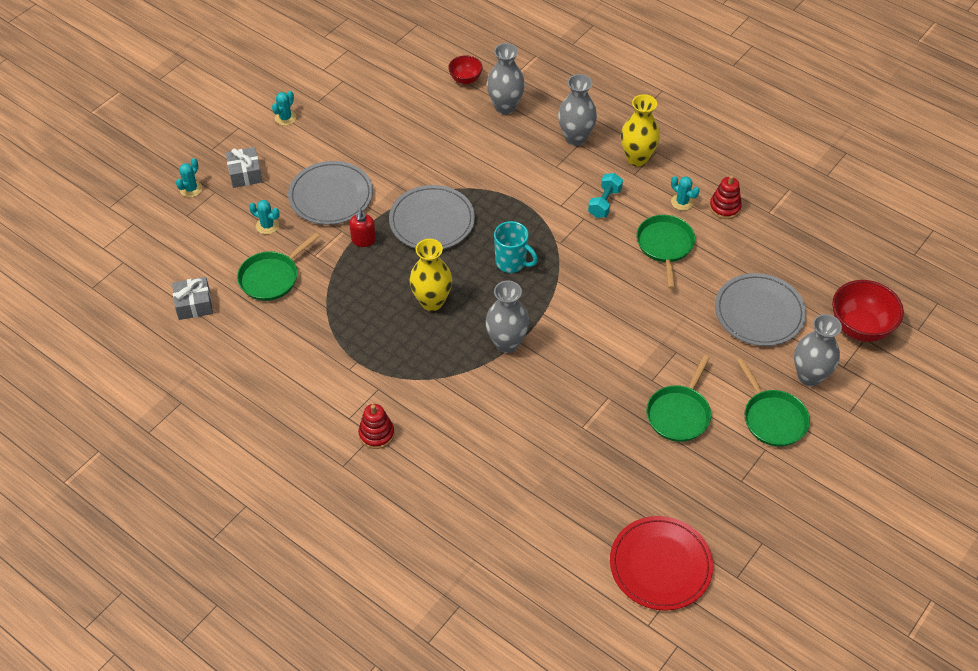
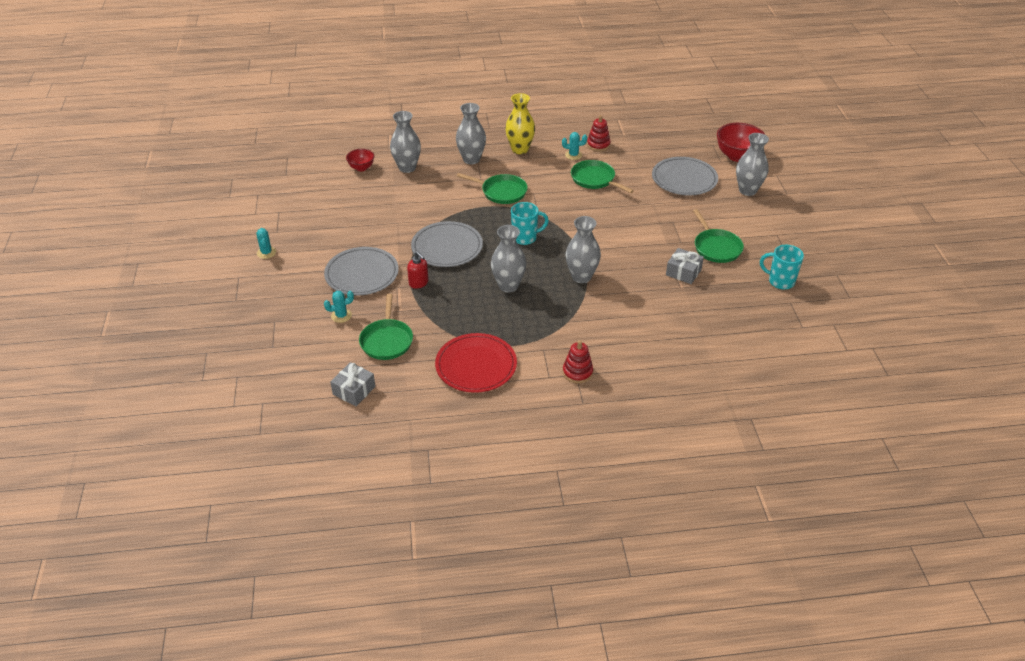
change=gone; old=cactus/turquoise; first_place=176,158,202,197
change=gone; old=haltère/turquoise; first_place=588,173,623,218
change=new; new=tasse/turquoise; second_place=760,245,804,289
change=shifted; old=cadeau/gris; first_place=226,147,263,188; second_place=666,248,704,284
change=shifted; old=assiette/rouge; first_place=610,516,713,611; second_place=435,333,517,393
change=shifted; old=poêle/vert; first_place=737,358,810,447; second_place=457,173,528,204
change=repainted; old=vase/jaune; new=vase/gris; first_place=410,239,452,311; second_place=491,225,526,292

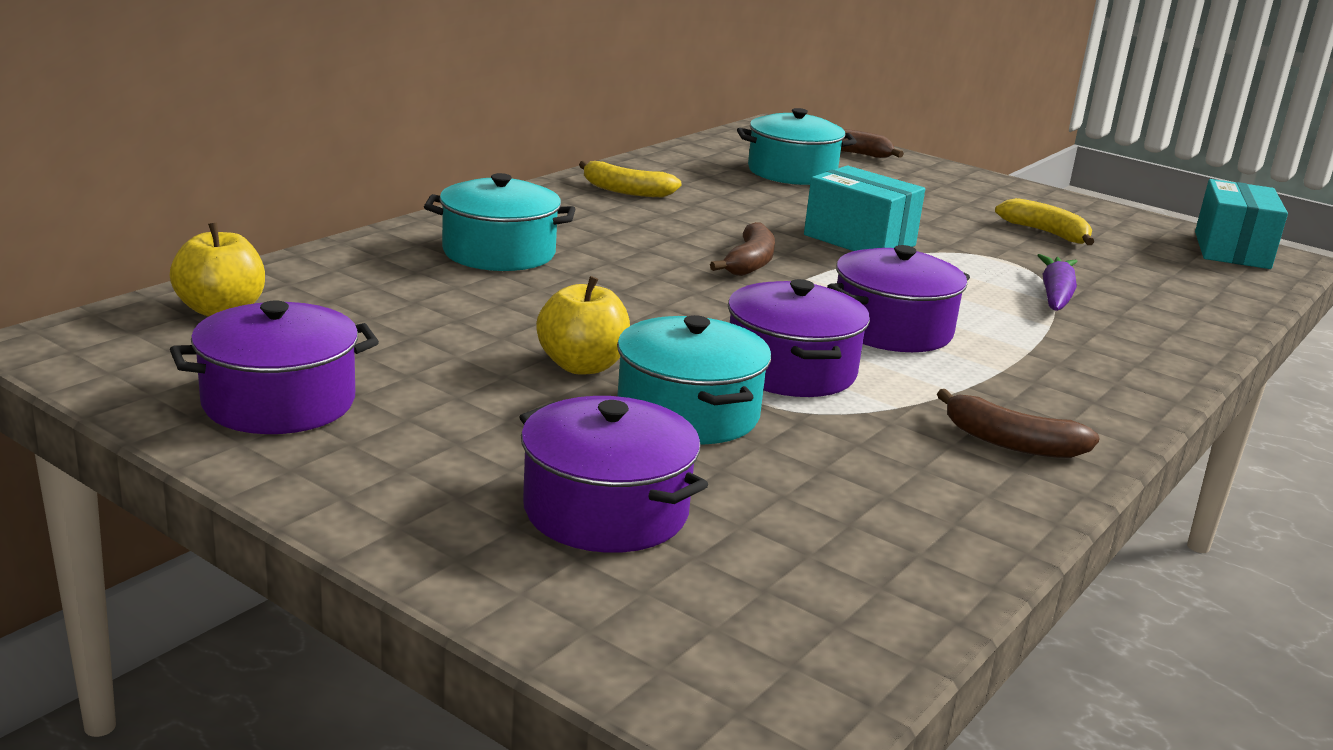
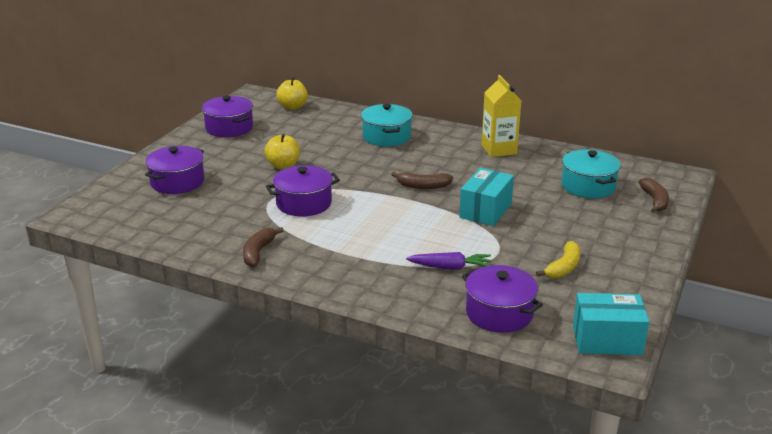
change=gone; old=marmite/turquoise; first_place=617,315,771,444
change=shifted; old=marmite/violet; first_place=827,245,970,352; second_place=462,265,543,333
change=swapped; old=banane/jaune; new=brique de lait/jaune; first_place=579,161,682,197; second_place=481,75,521,157

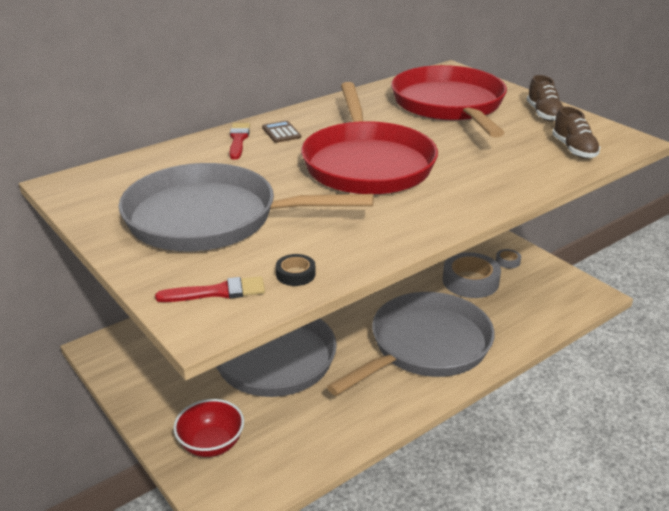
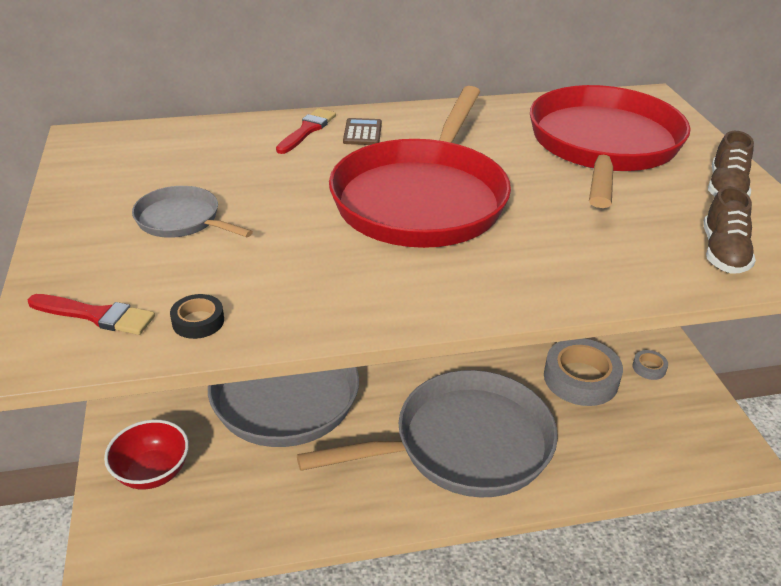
change=scaled; old=poêle/gris; first_place=118,163,374,252; second_place=132,186,253,238; factor=0.45

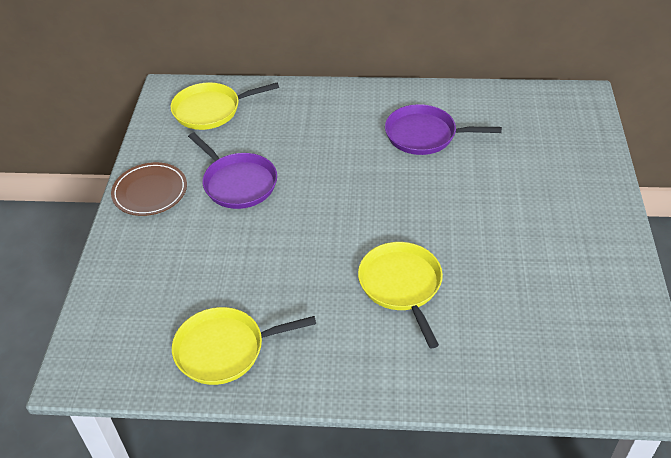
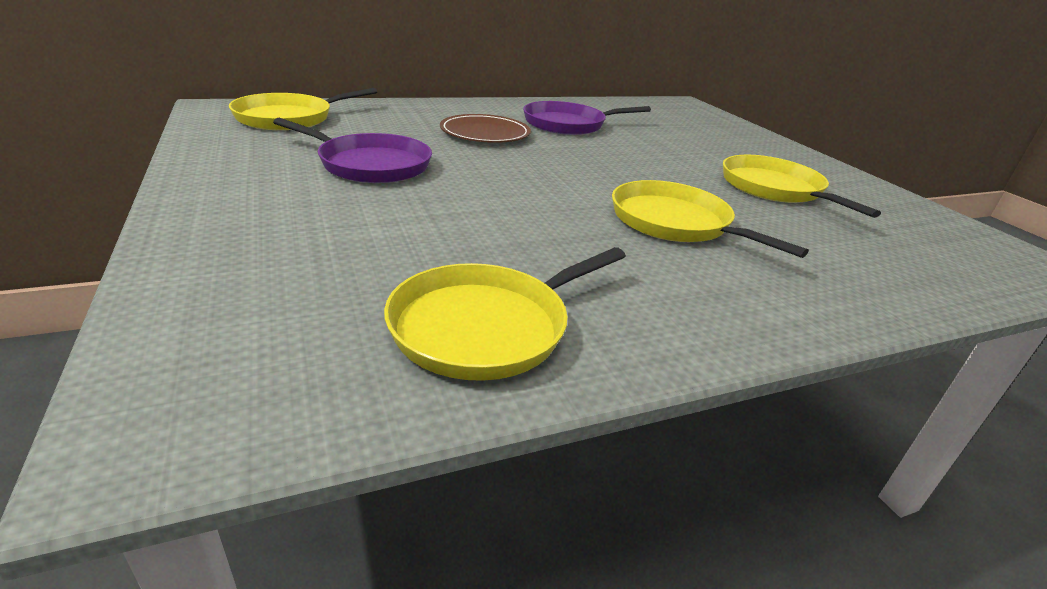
change=new; new=poêle/jaune; second_place=723,155,881,218
change=shifted; old=assiette/marron; first_place=111,162,187,216; second_place=440,114,531,143

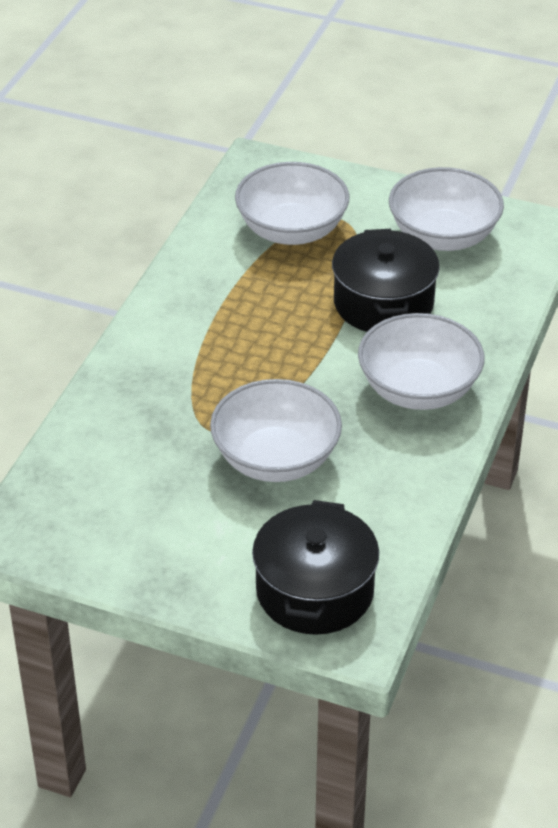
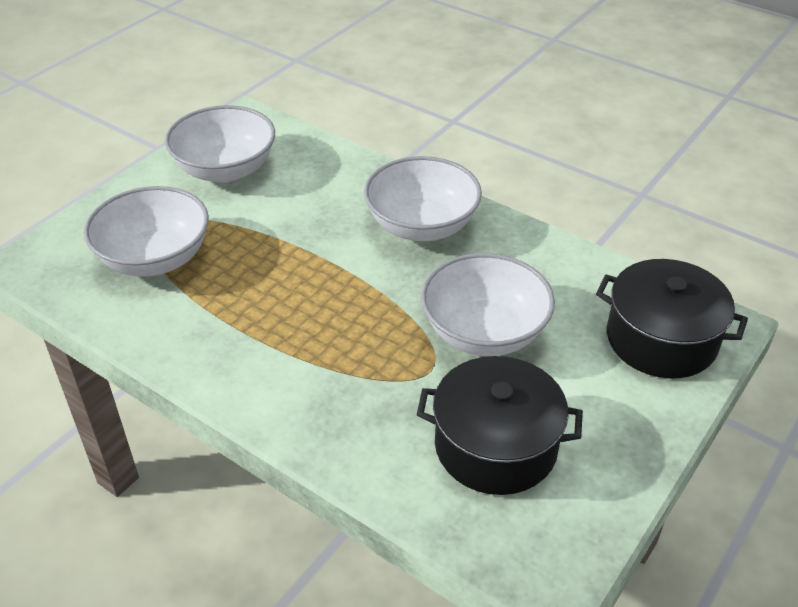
change=shifted; old=marmite/noir; first_place=332,229,440,332; second_place=417,356,583,495

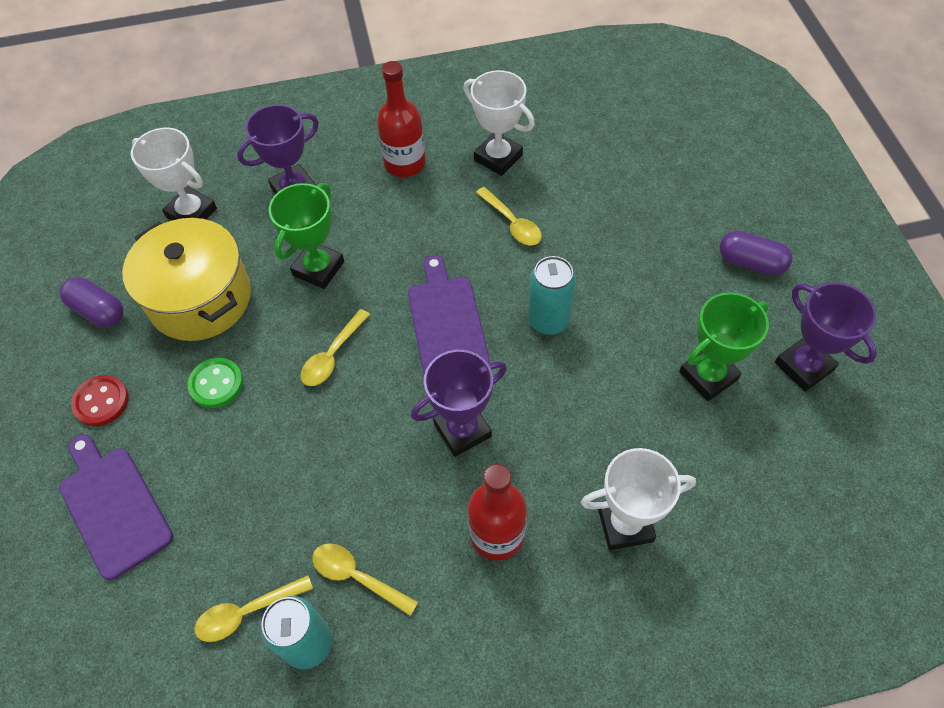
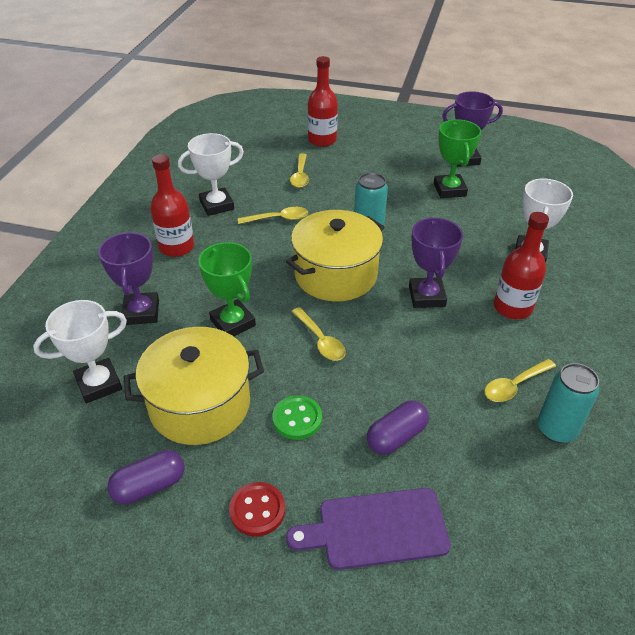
change=new; new=bouteille/rouge; second_place=308,56,338,147
change=shifted; old=cuillère/jaune; first_place=195,575,313,642; second_place=290,153,309,188
change=shifted; old=gélule/violet; first_place=720,231,793,276; second_place=367,401,429,455
change=swapped; old=planche à découper/violet; new=marmite/jaune; first_place=408,255,490,374; second_place=286,210,385,302

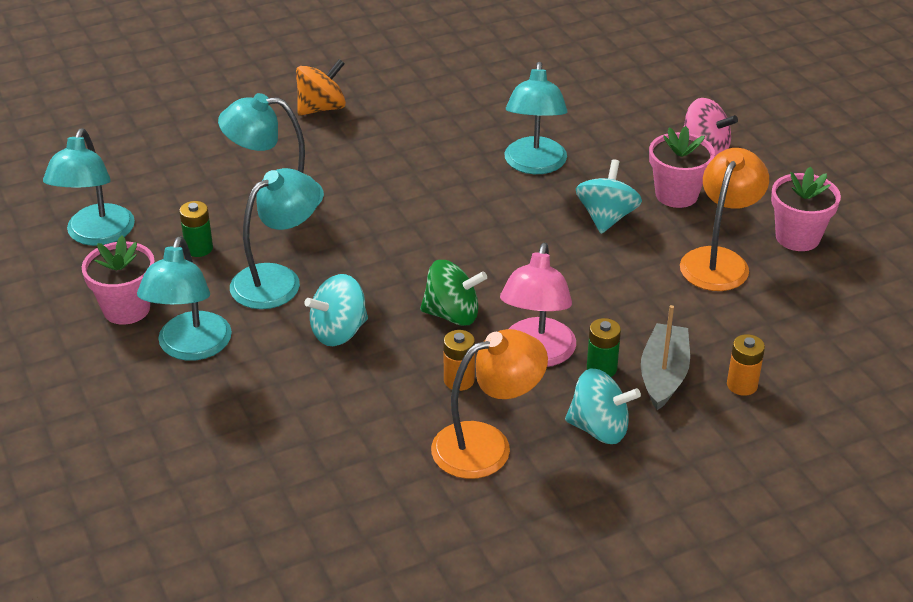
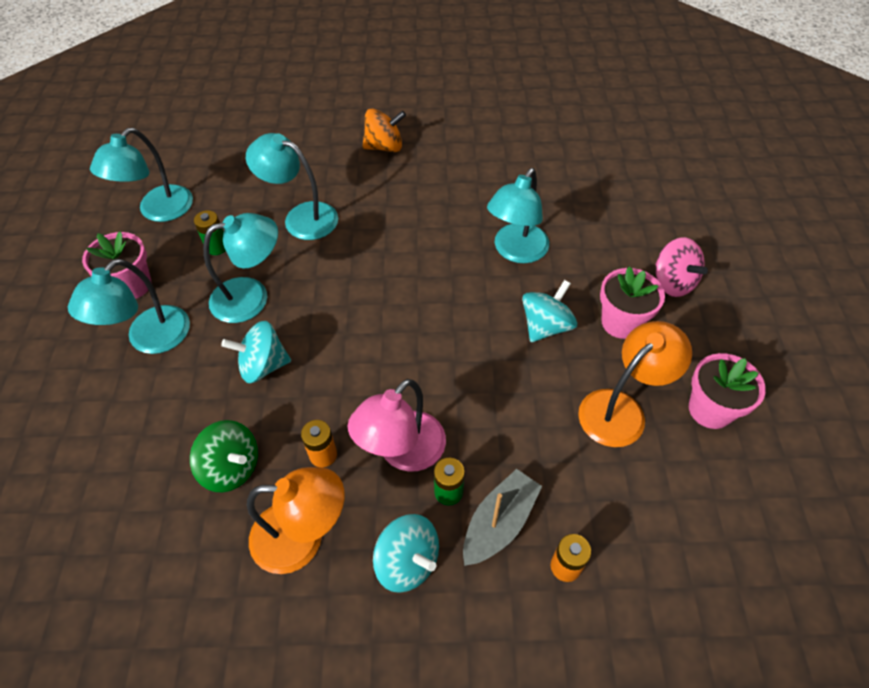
change=shifted; old=toupie/vert; first_place=420,260,487,326; second_place=190,420,258,493

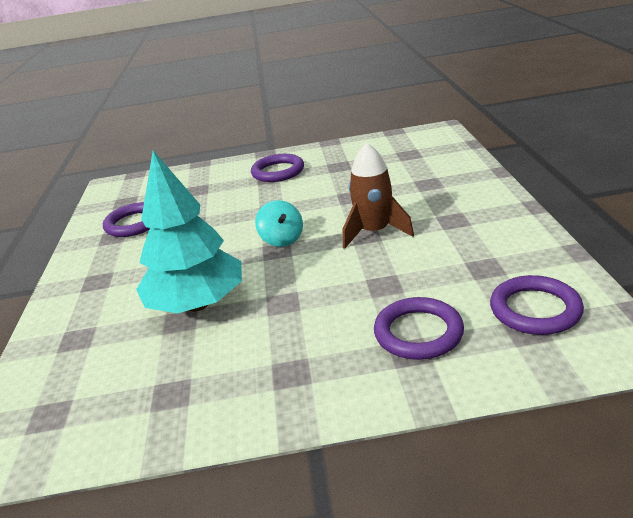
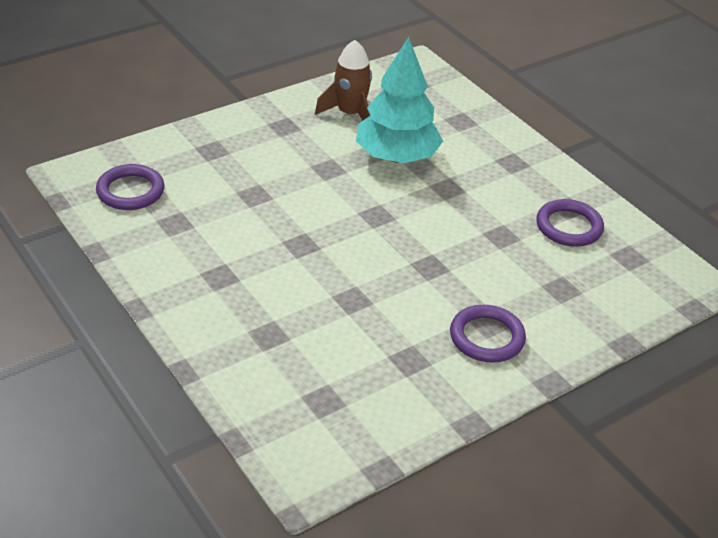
change=gone; old=toupie/turquoise; first_place=255,200,303,247
change=gone; old=anneau/violet; first_place=374,297,464,360
change=shifted; old=fusée/marron; first_place=343,143,414,249; second_place=315,40,372,121

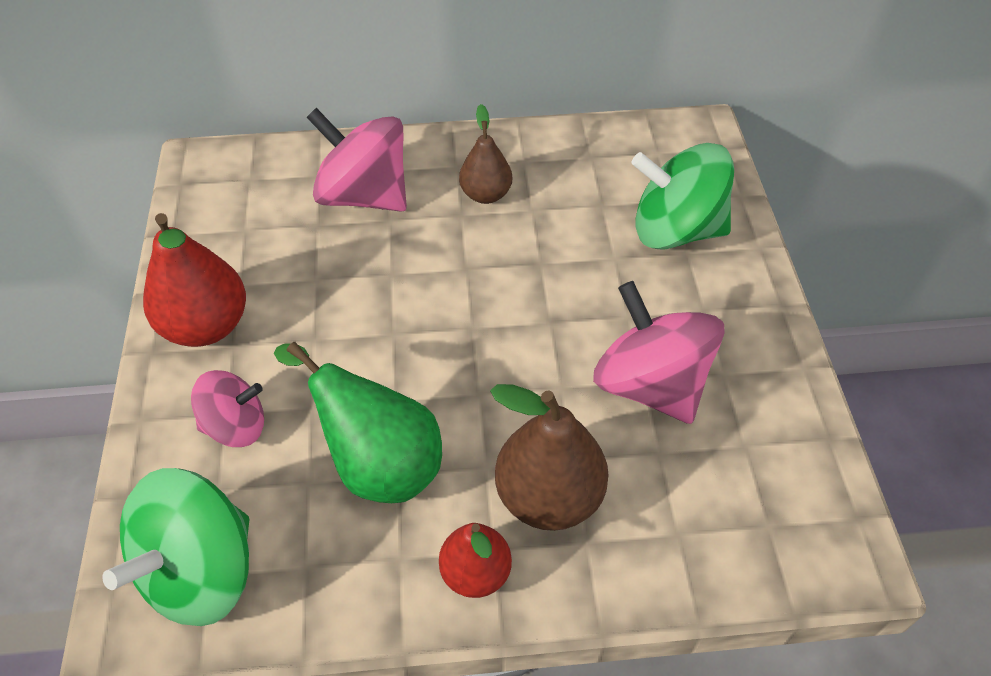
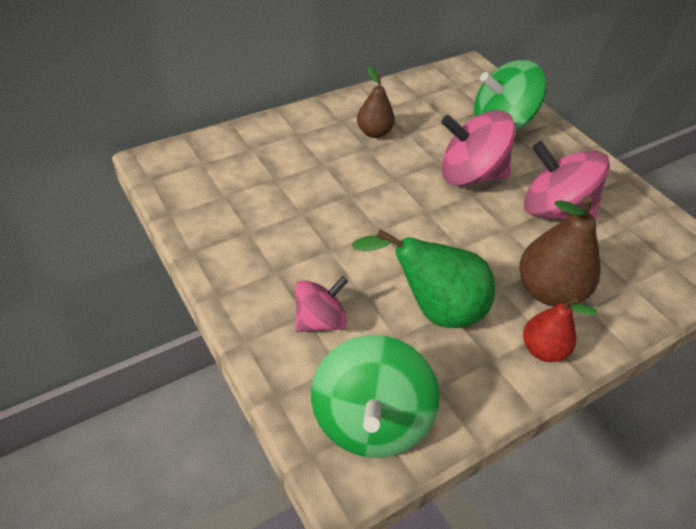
change=gone; old=poire/rouge; first_place=143,213,246,347
change=shifted; old=toupie/rose; first_place=306,108,407,212; second_place=441,110,515,187

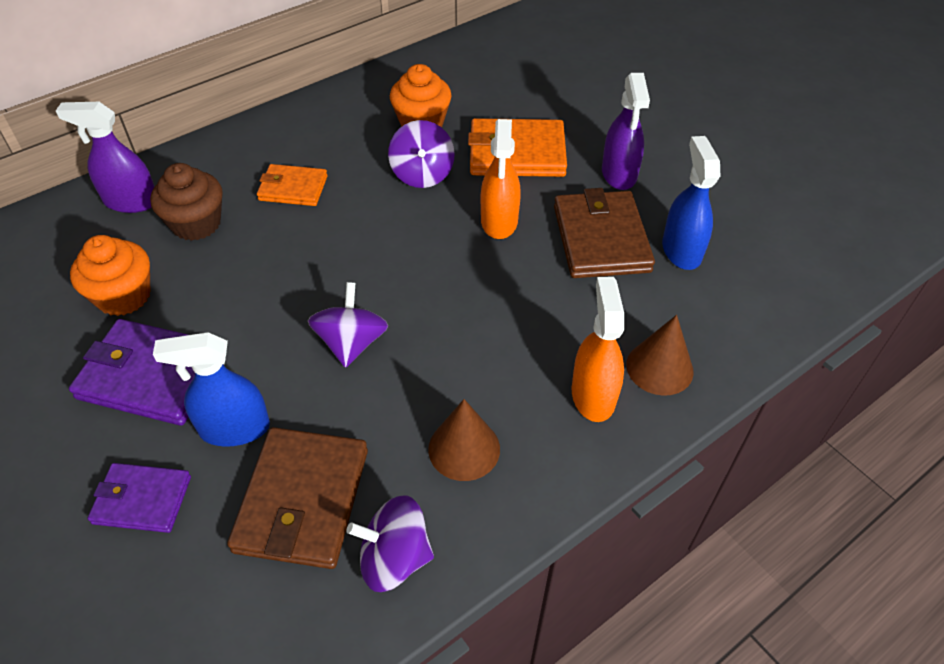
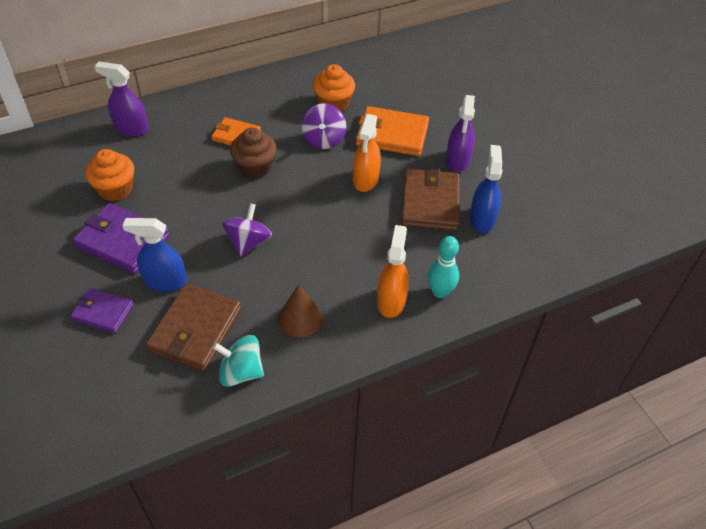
change=shifted; old=muffin/marron; first_place=150,163,223,241; second_place=230,128,277,179
change=swapped; old=cône/marron; new=quille/turquoise; first_place=626,315,693,396; second_place=427,236,459,298
change=repainted; old=toupie/violet; new=toupie/turquoise; first_place=346,495,434,592; second_place=213,335,264,387

